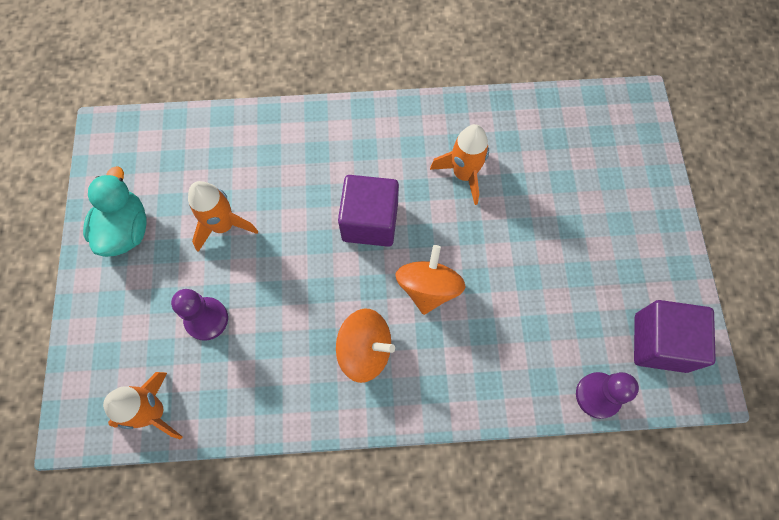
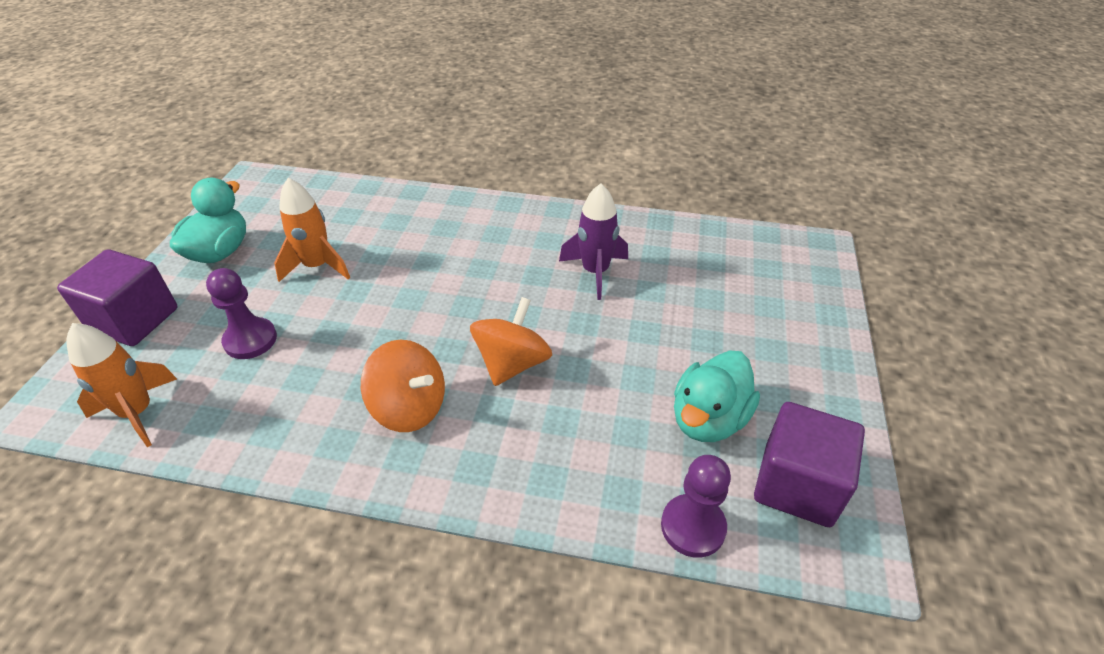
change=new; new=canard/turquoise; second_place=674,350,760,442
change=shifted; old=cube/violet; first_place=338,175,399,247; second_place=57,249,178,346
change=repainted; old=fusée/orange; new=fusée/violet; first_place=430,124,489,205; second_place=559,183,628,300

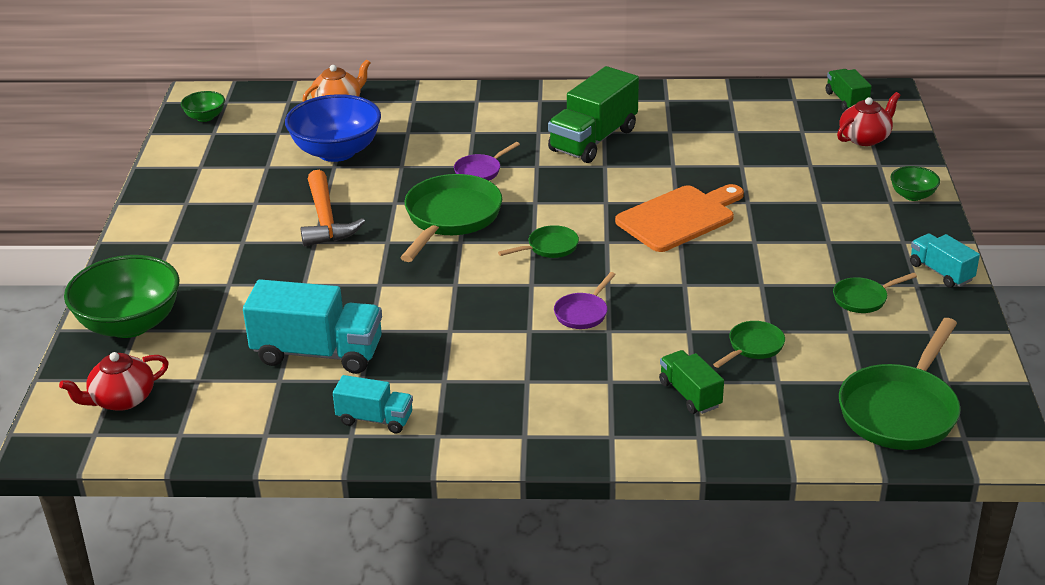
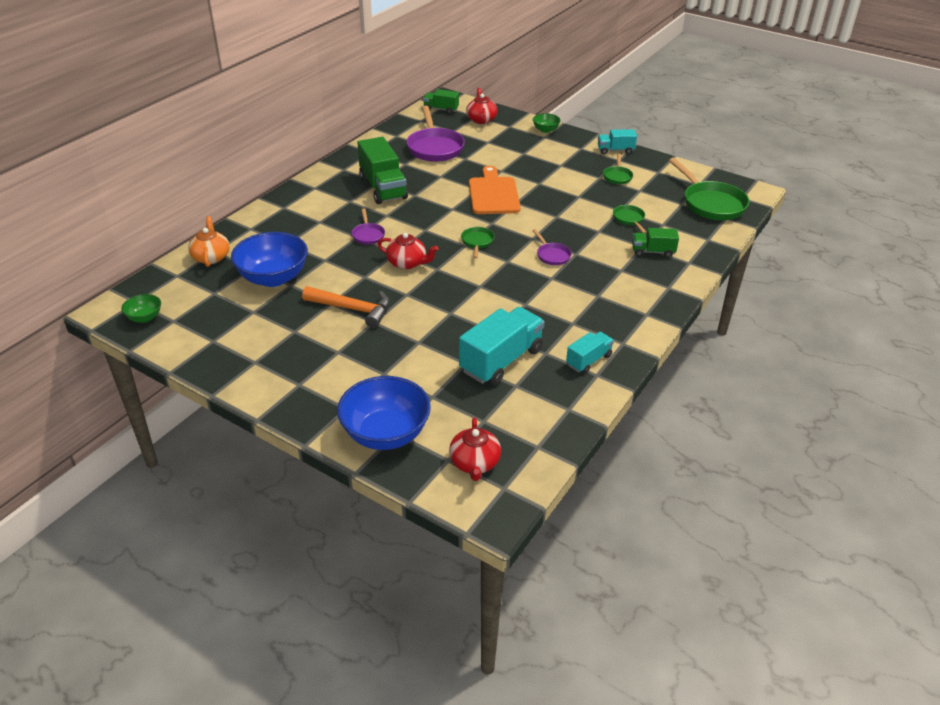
change=new; new=poêle/violet; second_place=407,106,465,162
change=swapped; old=poêle/vert; new=théière/rouge; first_place=400,174,502,262; second_place=378,233,438,269
change=repainted; old=bol/vert; new=bol/bleu; first_place=64,255,179,338; second_place=337,376,431,450

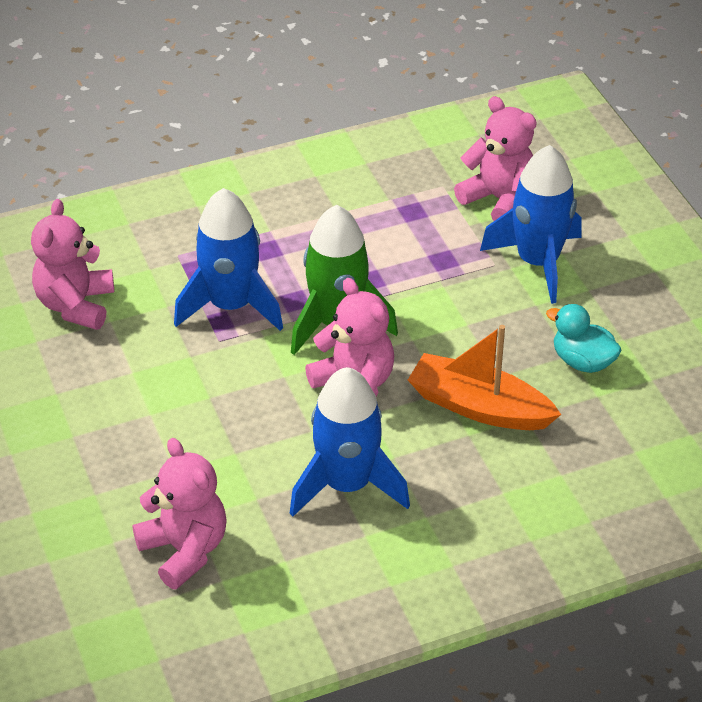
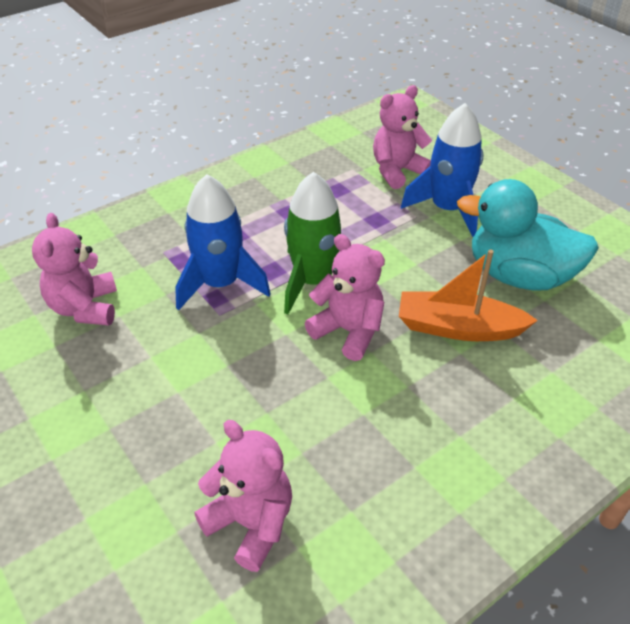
change=gone; old=fusée/bleu; first_place=290,367,410,517
change=rotated; old=ours en peluche/rose; first_place=454,96,537,221; second_place=373,85,432,189; degrees=-60
change=scaled; old=canard/turquoise; first_place=546,304,621,373; second_place=457,179,599,290; factor=1.96

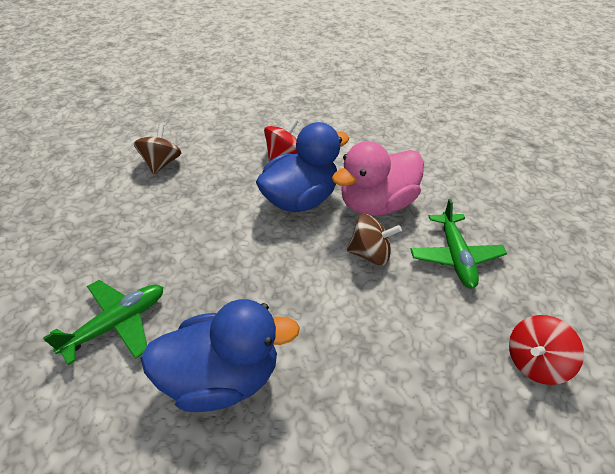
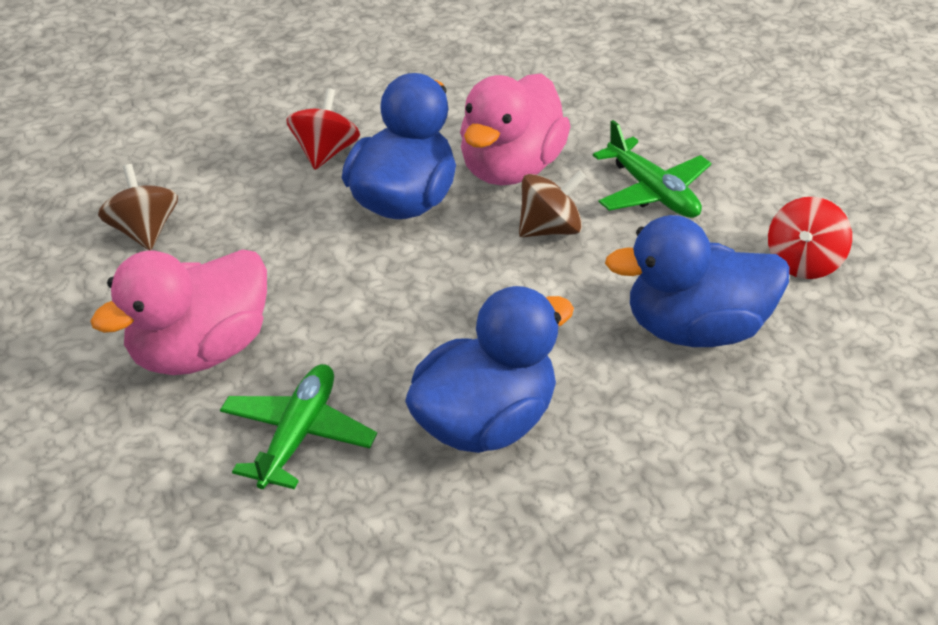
change=new; new=canard/rose; second_place=90,249,267,375
change=new; new=canard/bleu; second_place=605,215,789,347

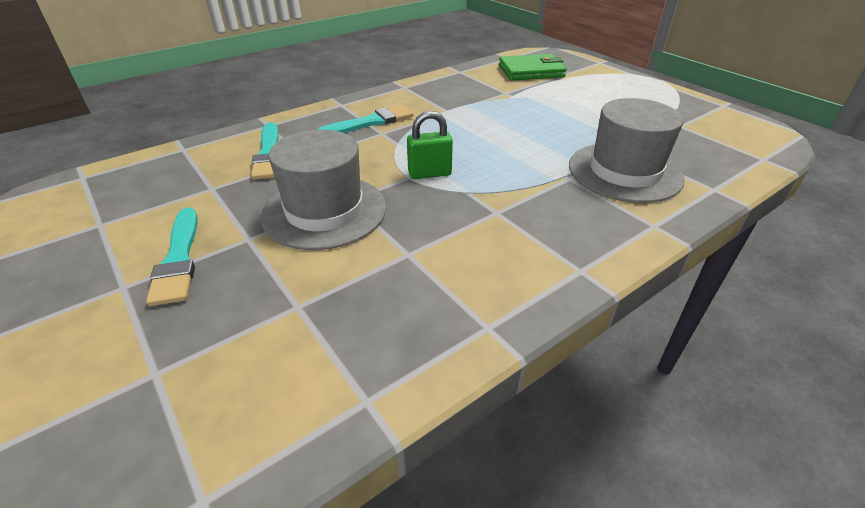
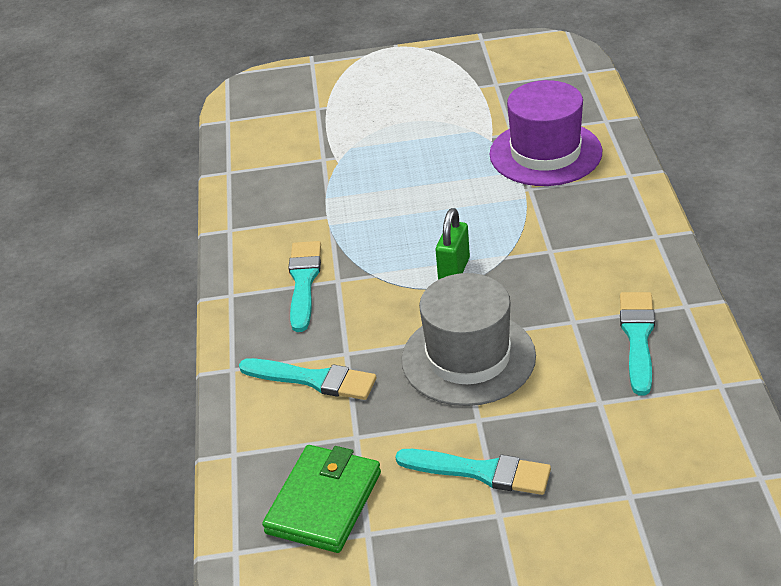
change=new; new=pinceau/turquoise; second_place=620,292,655,395
change=shifted; old=portefeuille/vert; first_place=499,54,567,81; second_place=262,445,381,553
change=repainted; old=chapeau/gris; new=chapeau/violet; first_place=569,98,685,203; second_place=490,80,603,186

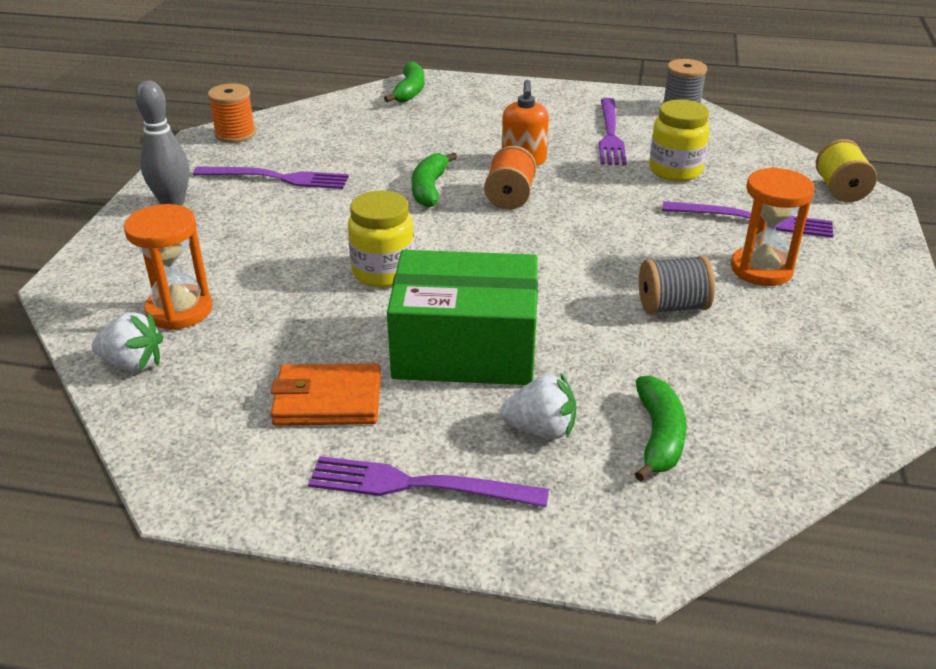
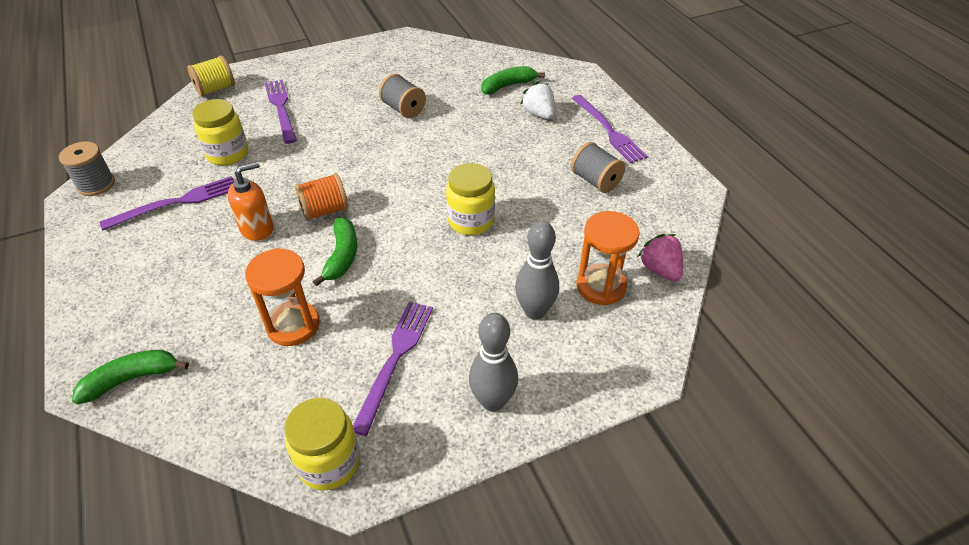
change=gone; old=boîte/vert; first_place=387,250,538,385
change=new; new=quille/gris; second_place=515,221,559,320
change=shifted; old=sablier/orange; first_place=731,167,815,286; second_place=245,248,320,346
change=swapped; old=bobine/orange; new=bocal/jaune; first_place=208,83,256,143; second_place=284,398,360,491
change=swapped; old=portefeuille/orange; new=bobine/gris; first_place=270,363,381,426; second_place=571,142,625,193
change=repainted; old=fraise/blanc; new=fraise/rose; first_place=91,312,163,372; second_place=638,234,683,282
change=rotated; old=fourchette/violet; first_place=193,166,349,189; second_place=353,301,433,436; degrees=45
change=rotated; old=banane/vert; first_place=412,152,457,208; second_place=313,217,357,286; degrees=-60

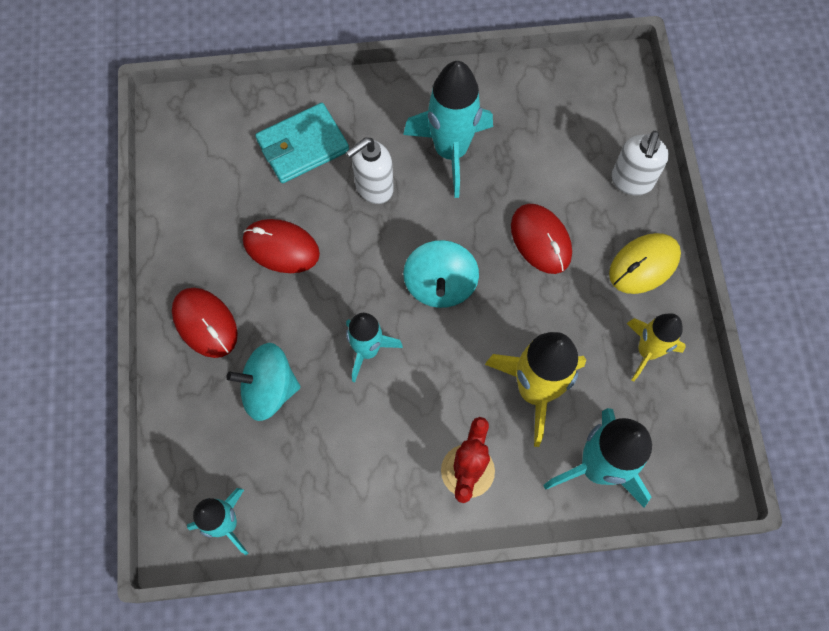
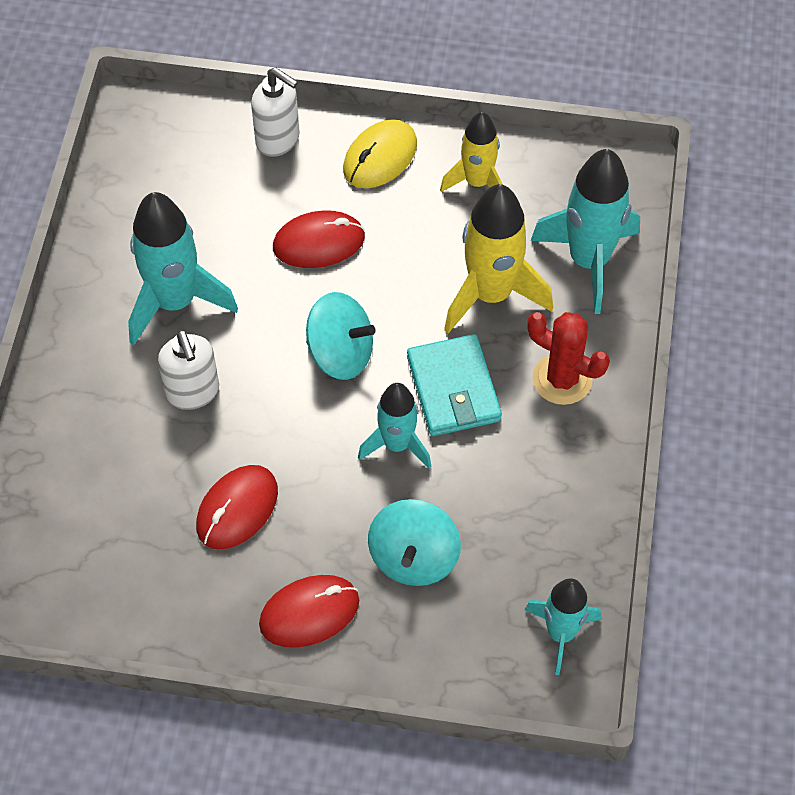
change=shifted; old=portefeuille/turquoise; first_place=255,103,349,183; second_place=407,334,502,436
change=rotated; old=souris/jaune; first_place=609,233,681,294; second_place=343,119,417,188; degrees=60

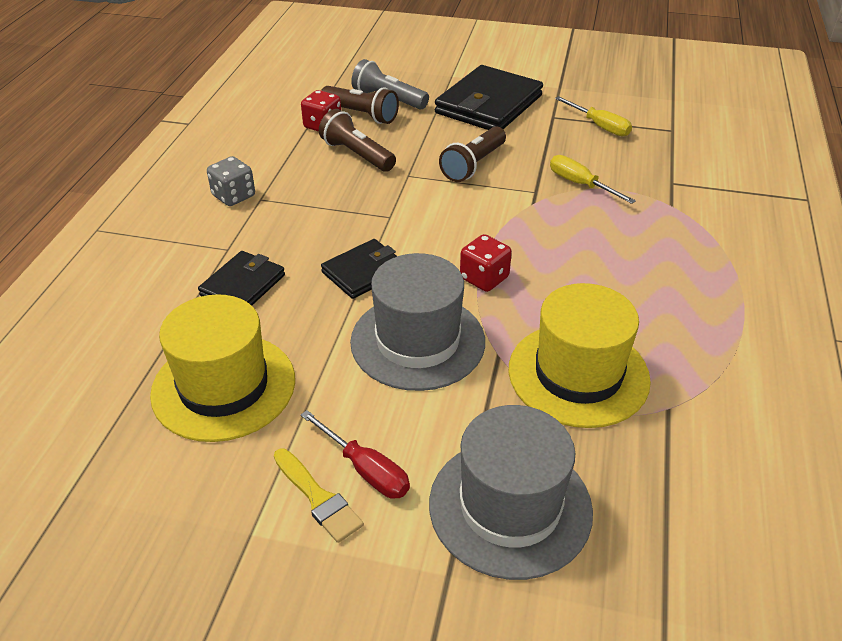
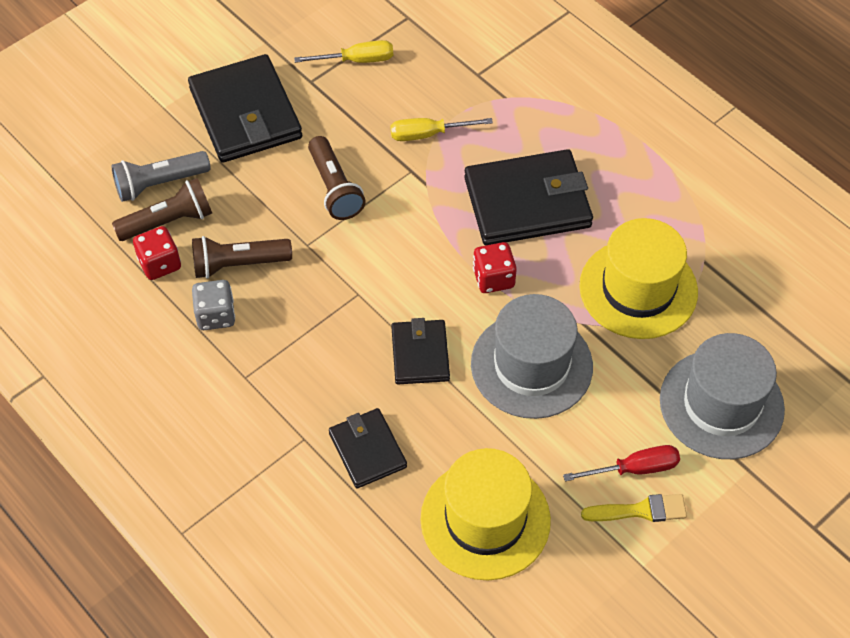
change=new; new=portefeuille/noir; second_place=464,149,593,246
change=shifted; old=dé/gris; first_place=207,156,255,206; second_place=192,280,235,330

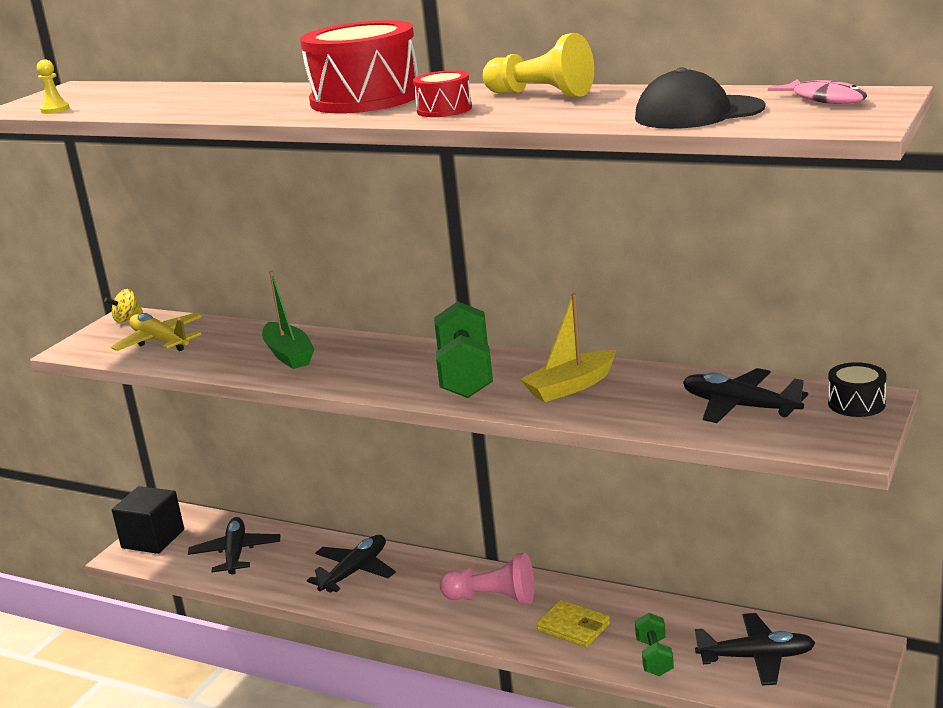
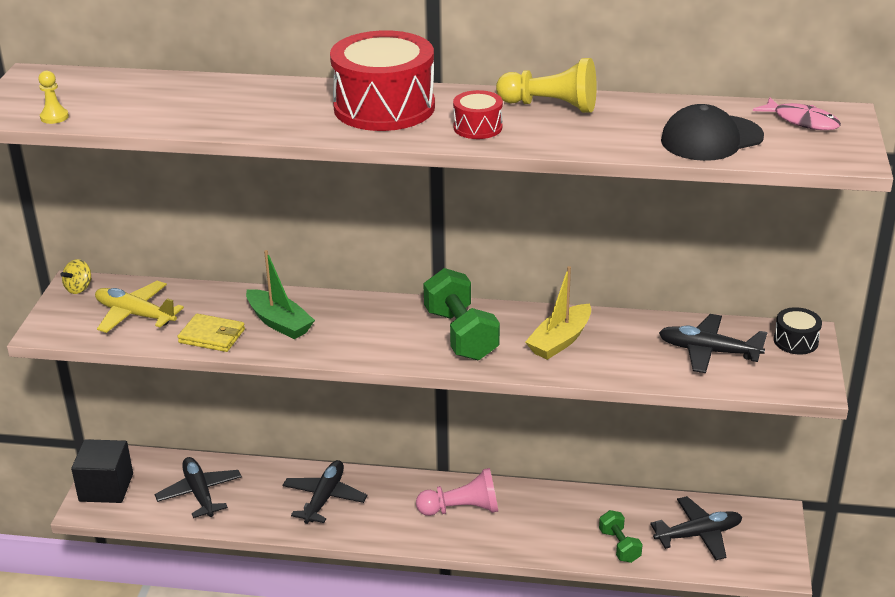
change=shifted; old=portefeuille/jaune; first_place=537,600,610,647; second_place=178,314,245,352

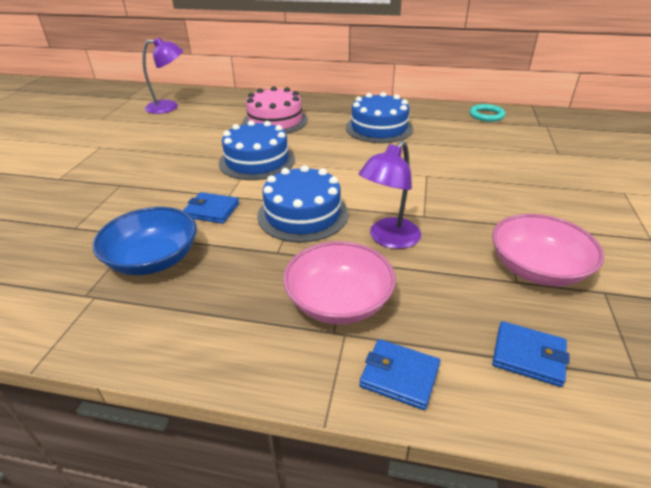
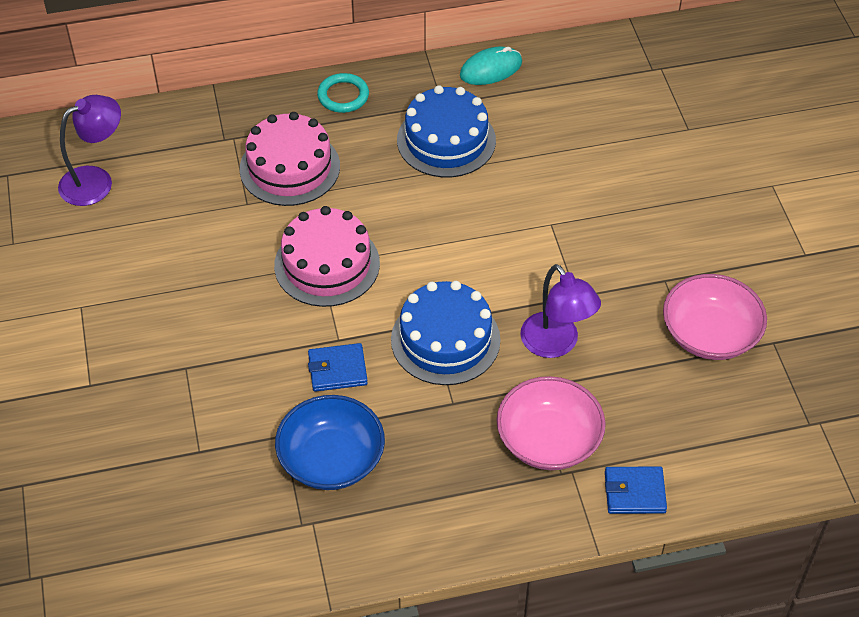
change=gone; old=portefeuille/bleu; first_place=492,321,570,387
change=new; new=souris/turquoise; second_place=460,46,522,85
change=shifted; old=anneau/turquoise; first_place=470,104,505,122; second_place=317,73,369,113
change=repainted; old=gâteau/bleu; new=gâteau/rose; first_place=219,120,295,180; second_place=274,206,380,307
change=rotated; old=lampe/violet; first_place=359,140,421,249; second_place=520,264,601,358; degrees=-45

